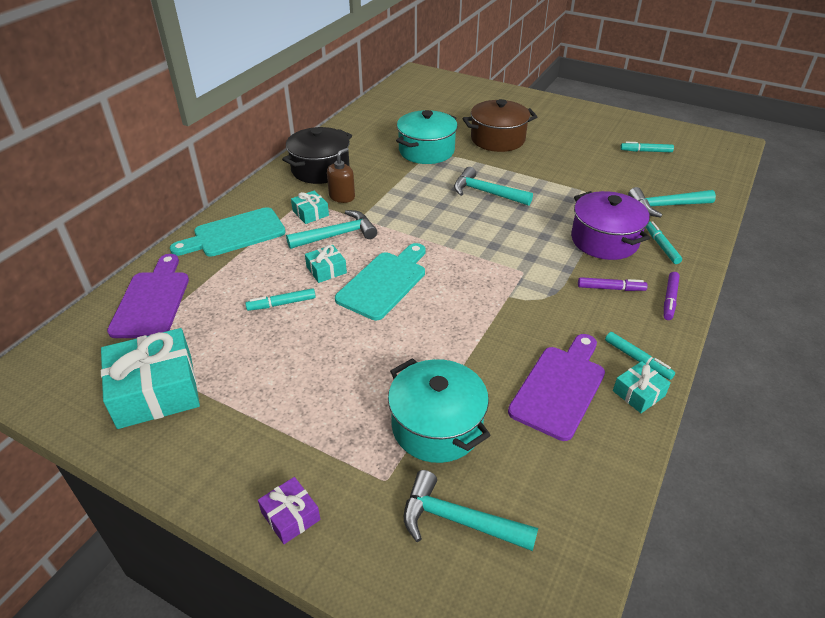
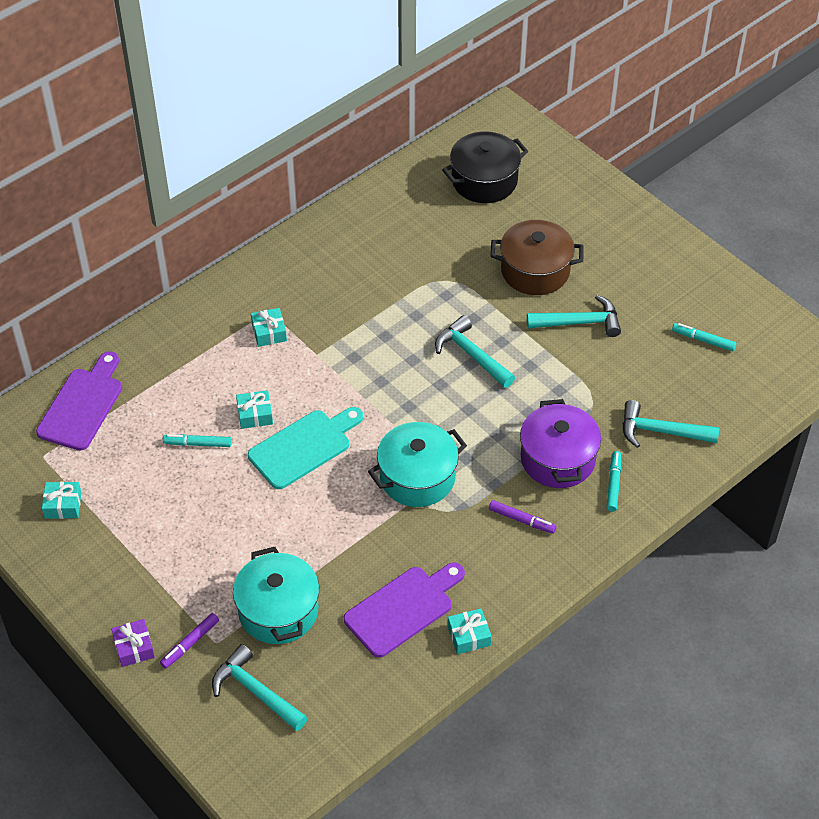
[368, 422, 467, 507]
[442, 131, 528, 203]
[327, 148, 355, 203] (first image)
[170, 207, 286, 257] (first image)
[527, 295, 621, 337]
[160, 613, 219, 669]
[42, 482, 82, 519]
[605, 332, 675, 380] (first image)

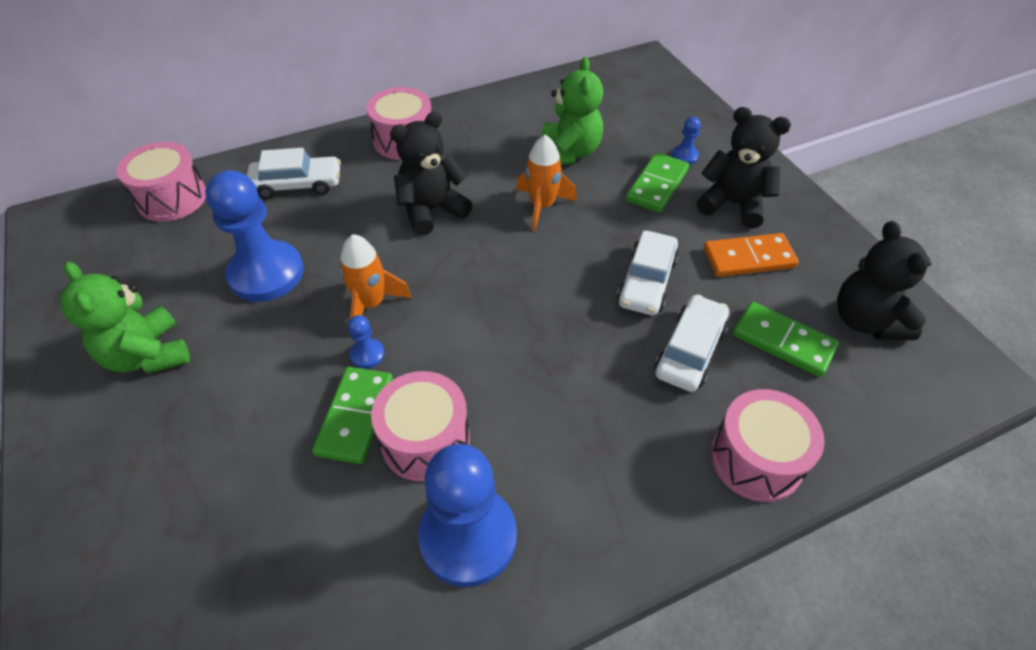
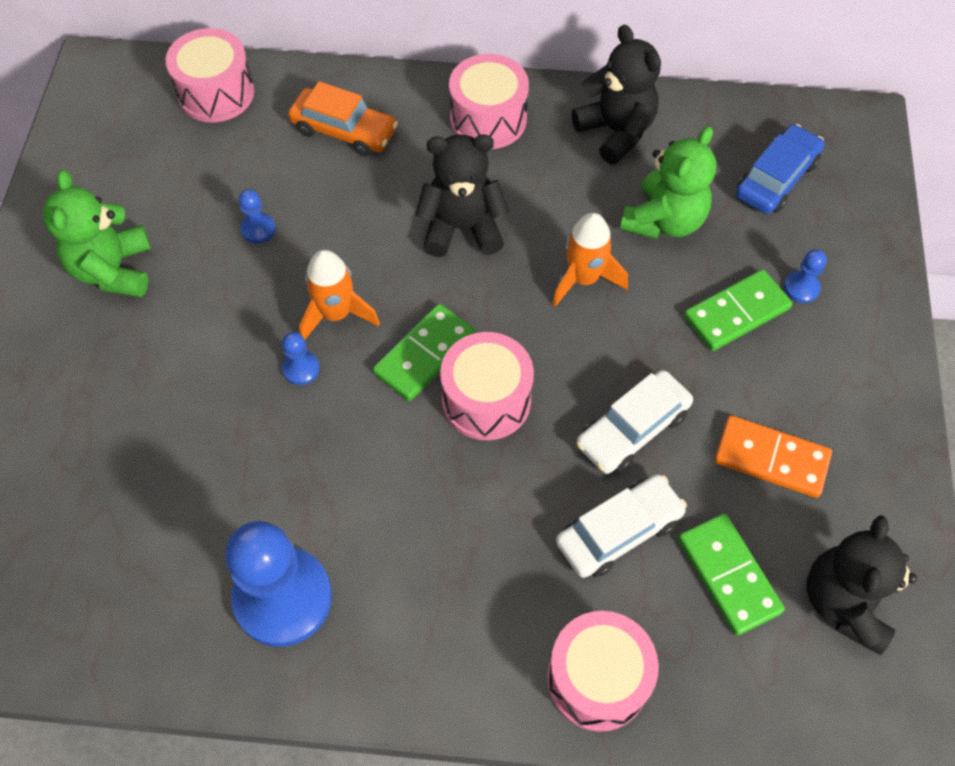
[572, 25, 661, 165]
[288, 81, 398, 156]
[239, 189, 275, 243]
[373, 304, 476, 401]
[440, 332, 534, 440]
[736, 124, 825, 214]

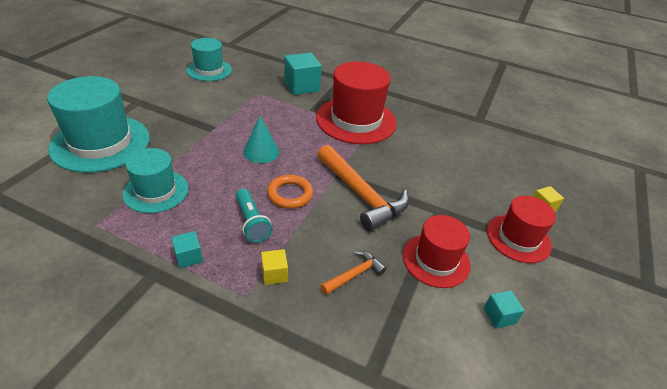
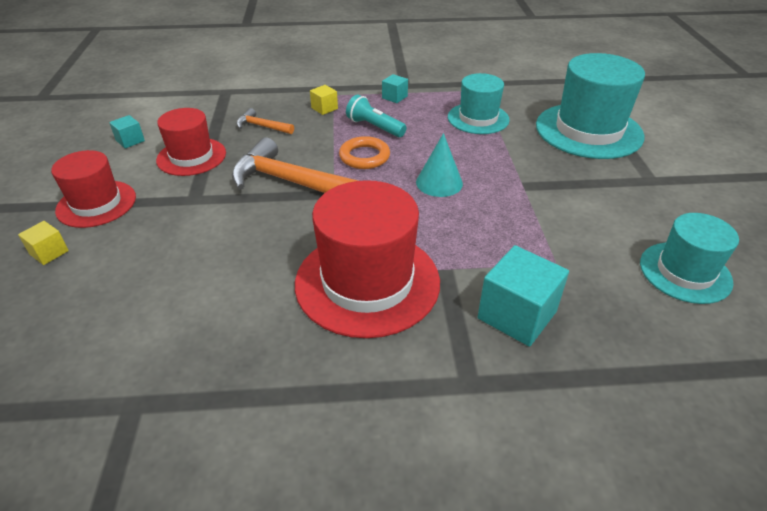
[237, 108, 294, 134]

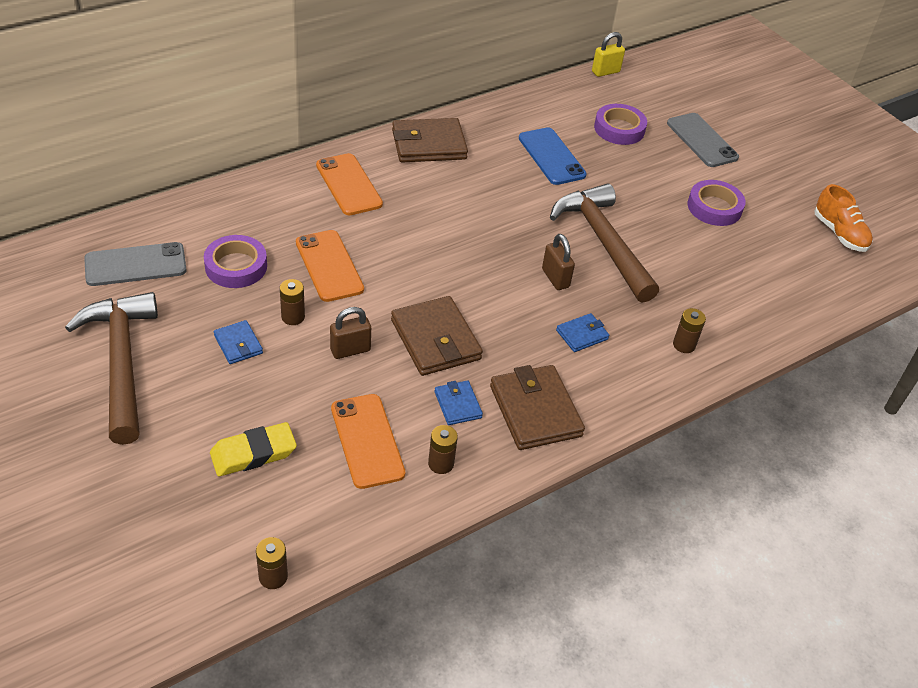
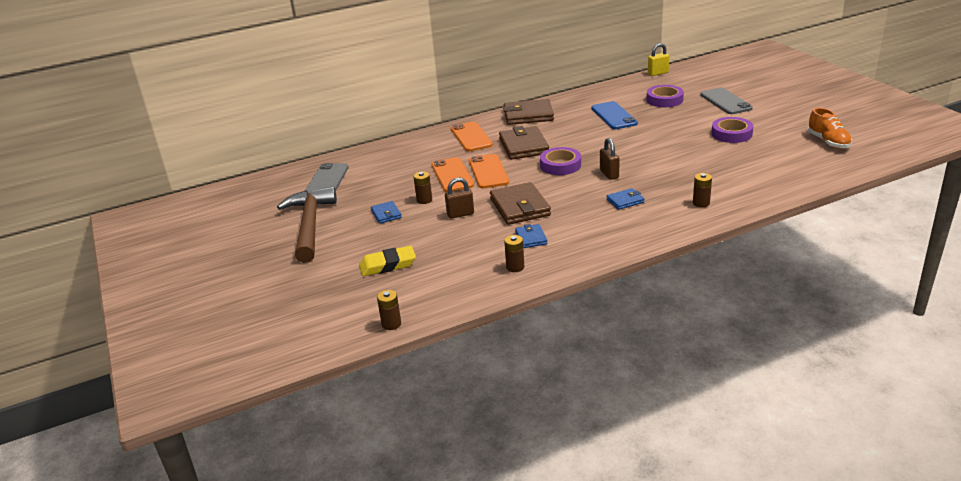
[550, 184, 659, 303] (first image)
[540, 147, 581, 175]
[305, 163, 349, 193]
[499, 126, 549, 160]
[469, 154, 509, 189]

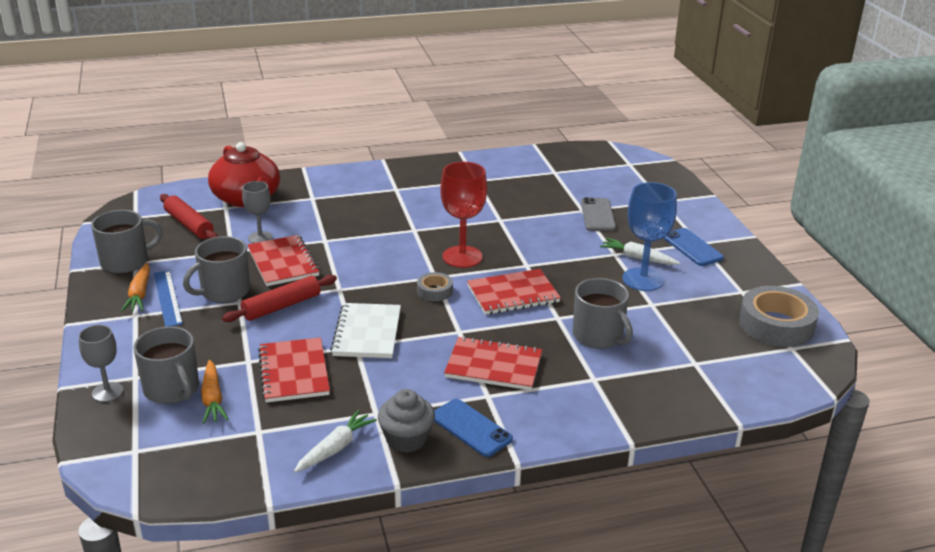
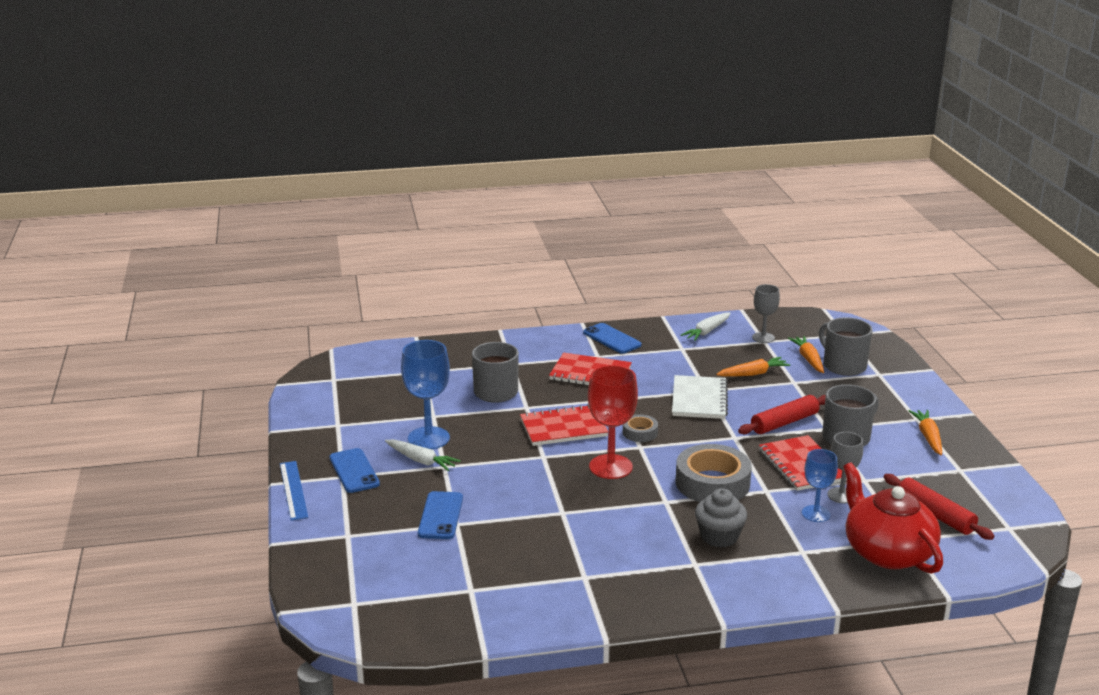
[418, 491, 463, 539]
[91, 210, 162, 273] (first image)
[280, 461, 308, 521]
[676, 444, 752, 502]
[752, 284, 780, 343]
[716, 357, 790, 376]
[695, 488, 747, 548]
[802, 449, 838, 522]

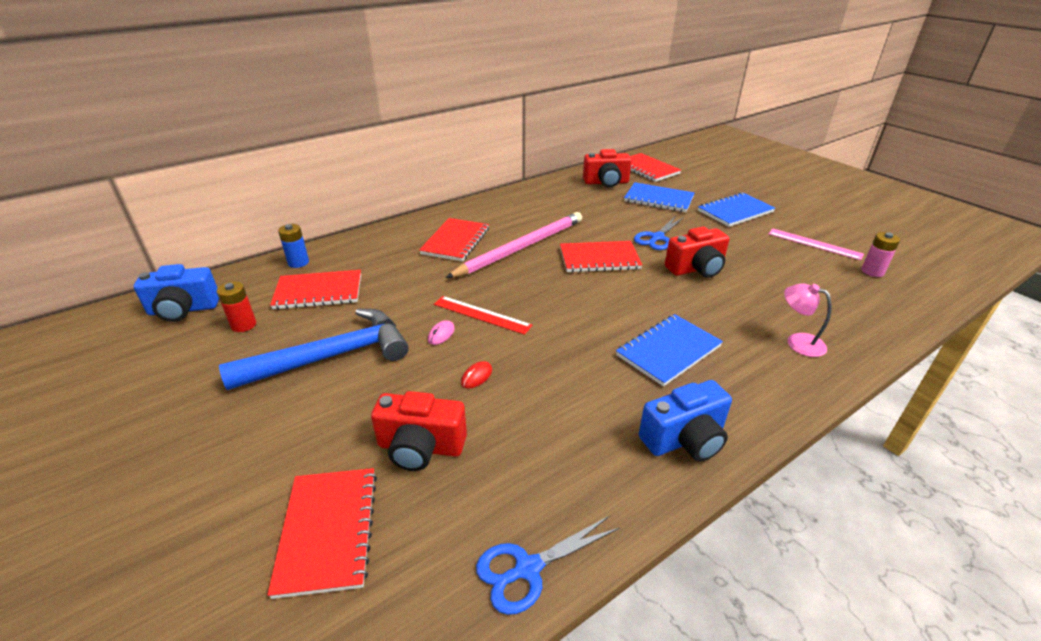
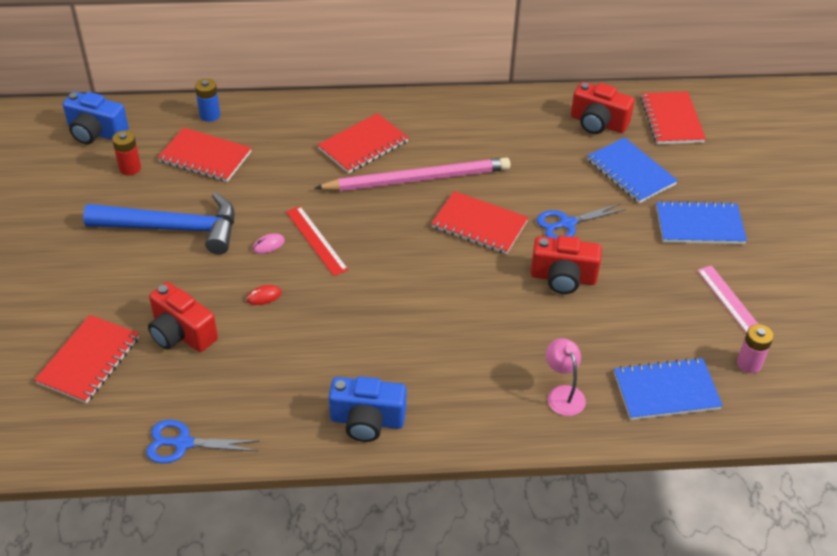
[614, 357, 723, 420]

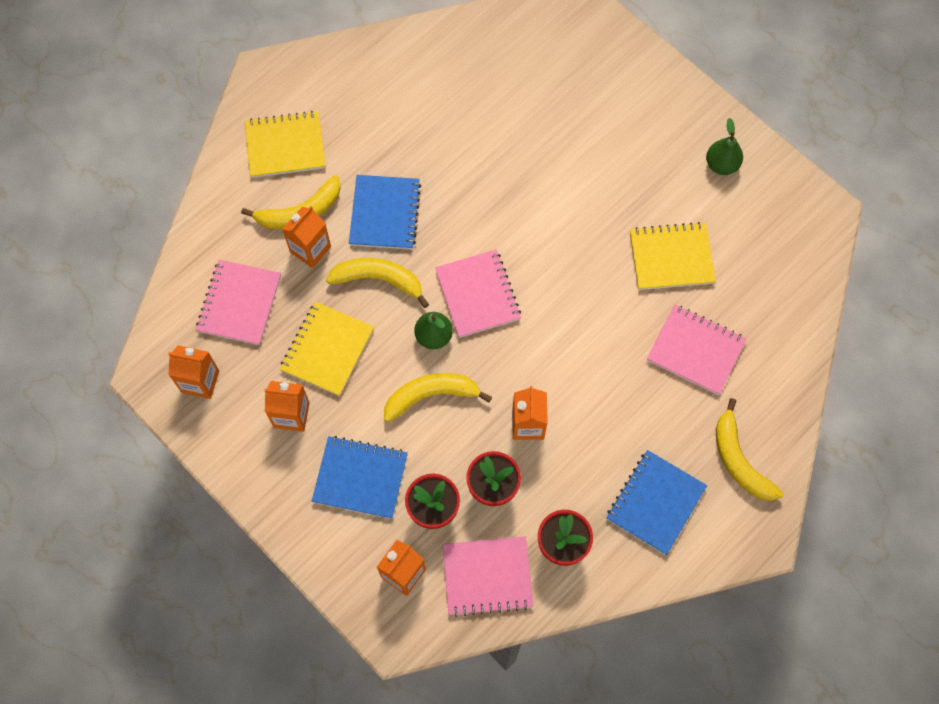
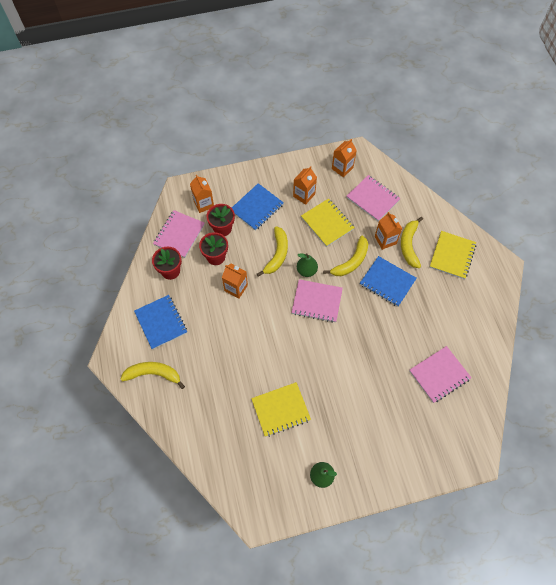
[251, 382, 311, 437]
[409, 346, 471, 403]

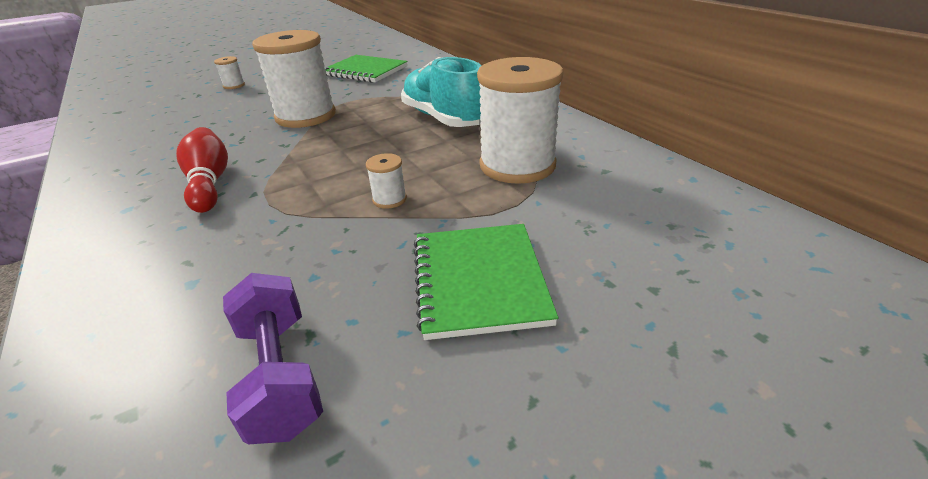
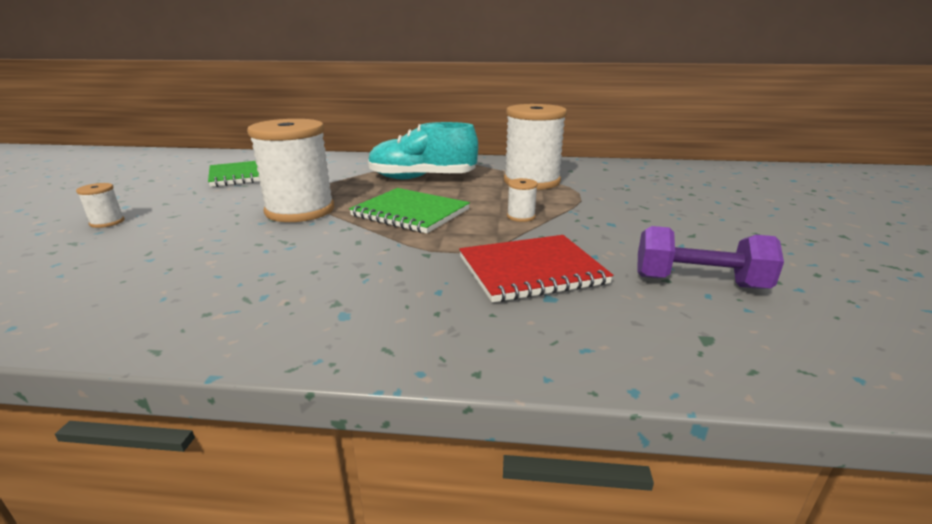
[176, 127, 228, 213] (first image)
[349, 188, 470, 234]
[459, 235, 613, 303]

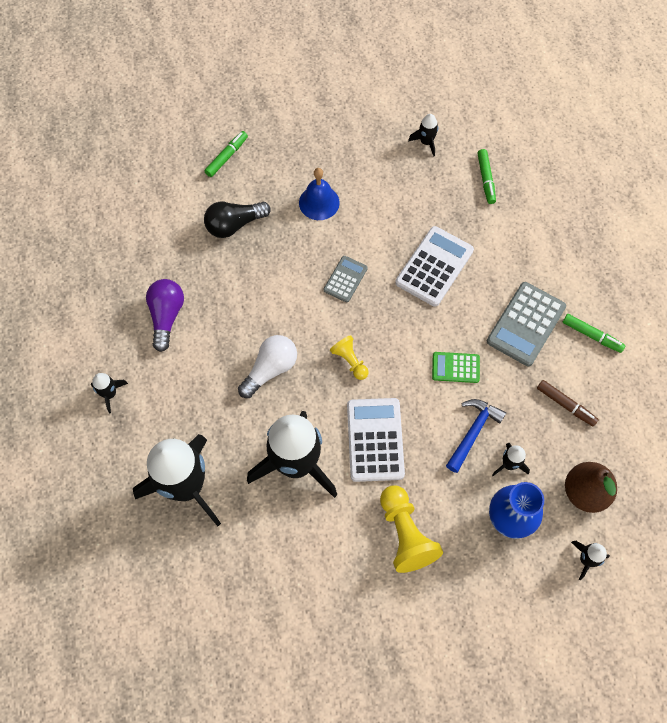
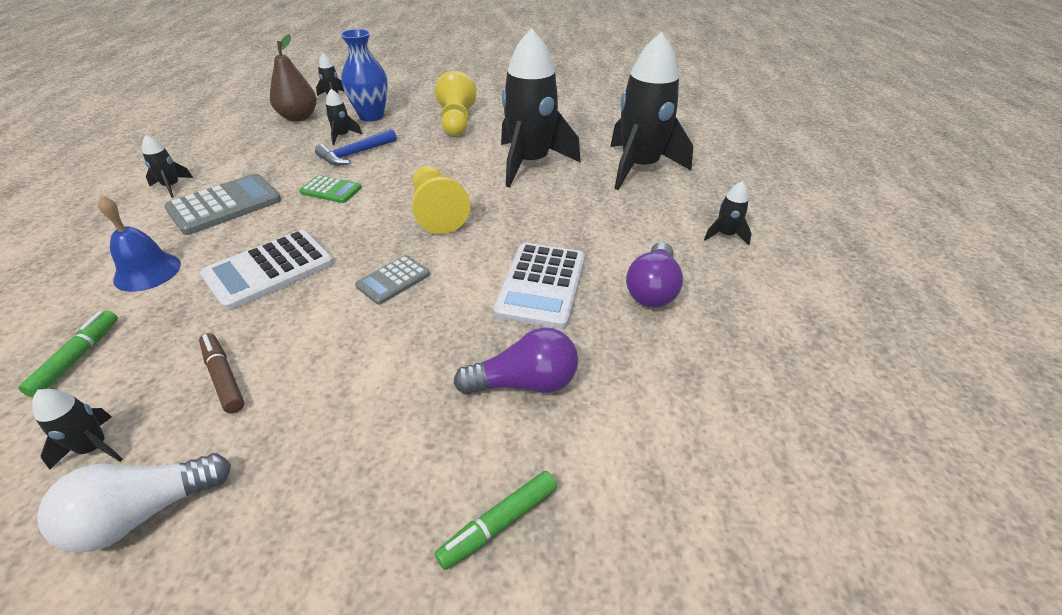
[98, 196, 181, 292]
[454, 327, 578, 395]
[142, 135, 193, 198]
[37, 453, 231, 553]
[412, 166, 471, 234]
[199, 333, 245, 413]
[493, 243, 585, 329]

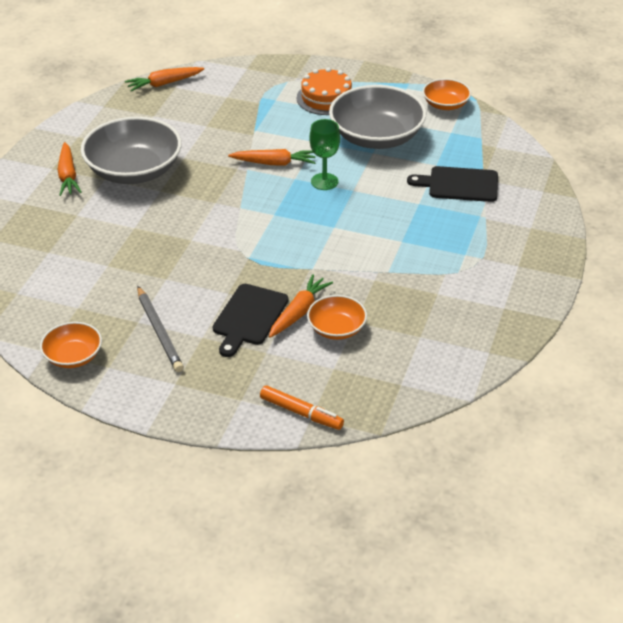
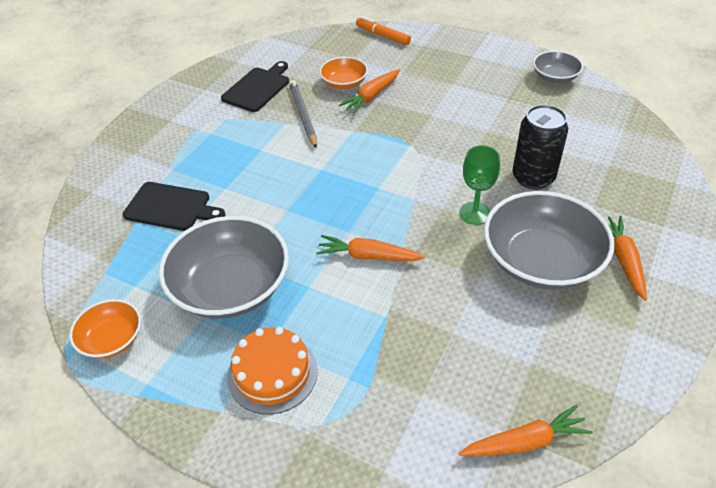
[459, 145, 500, 225]
[221, 61, 289, 112]
[289, 80, 317, 148]
[533, 51, 583, 83]
[512, 104, 568, 190]

